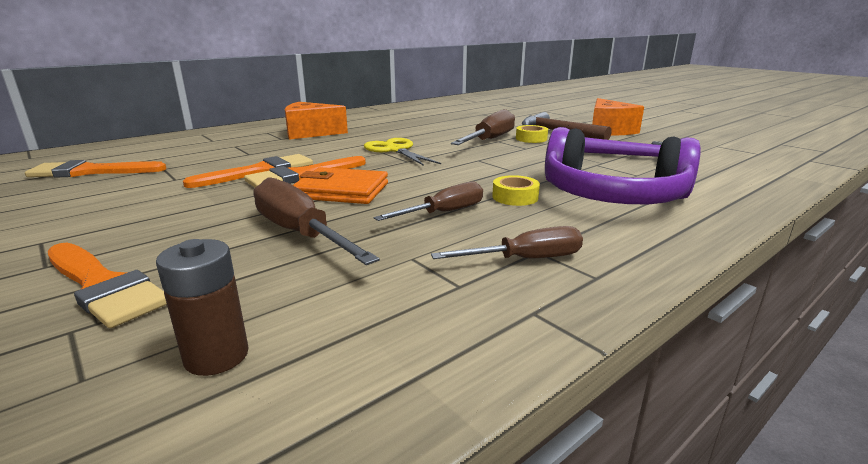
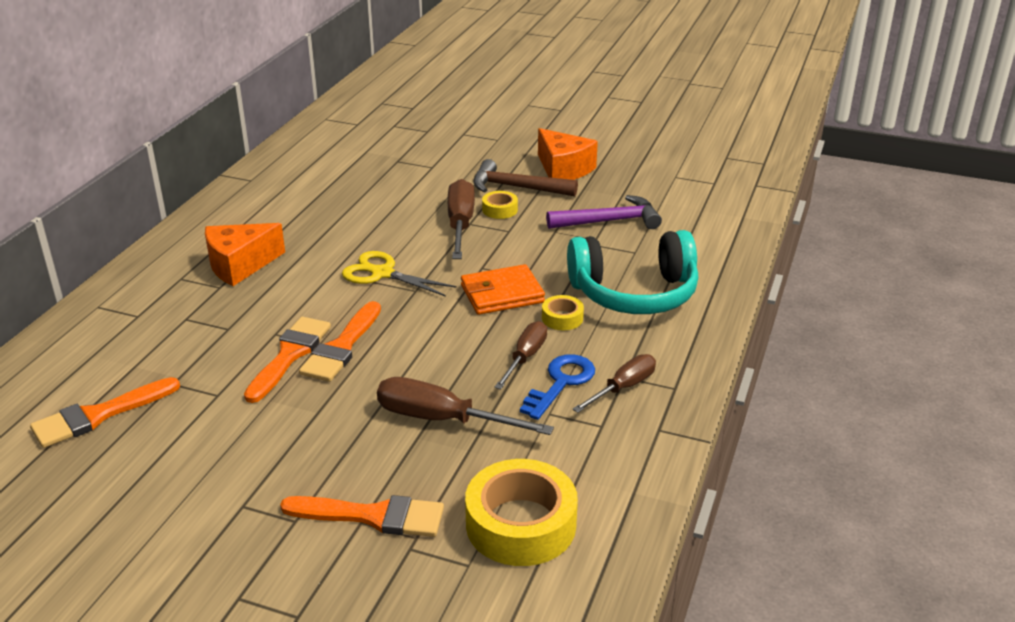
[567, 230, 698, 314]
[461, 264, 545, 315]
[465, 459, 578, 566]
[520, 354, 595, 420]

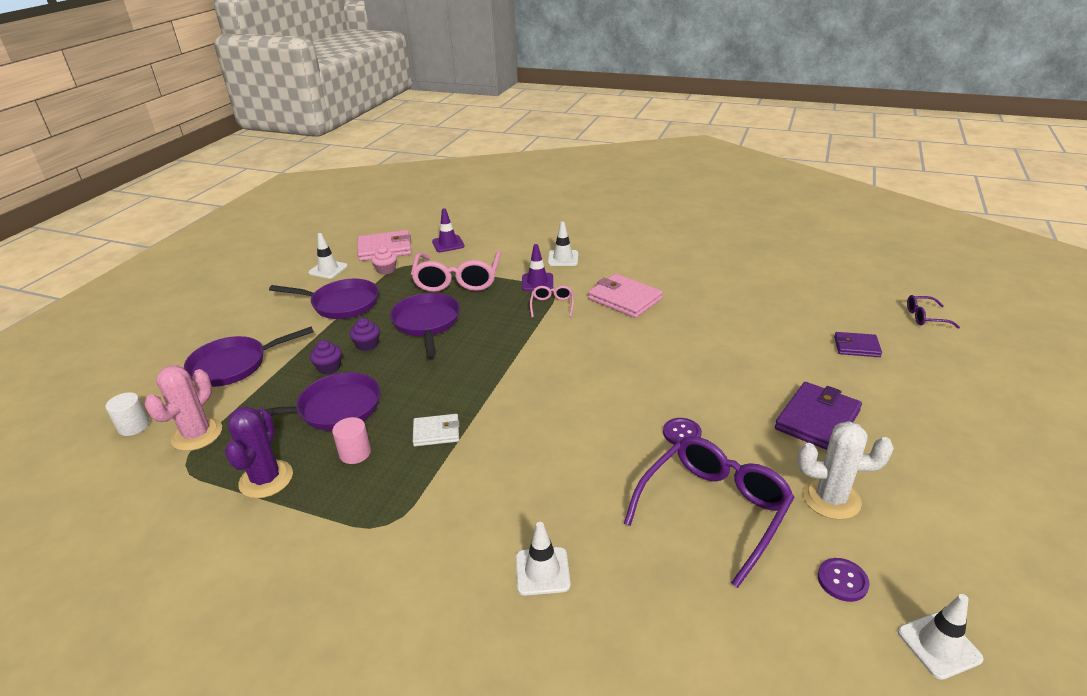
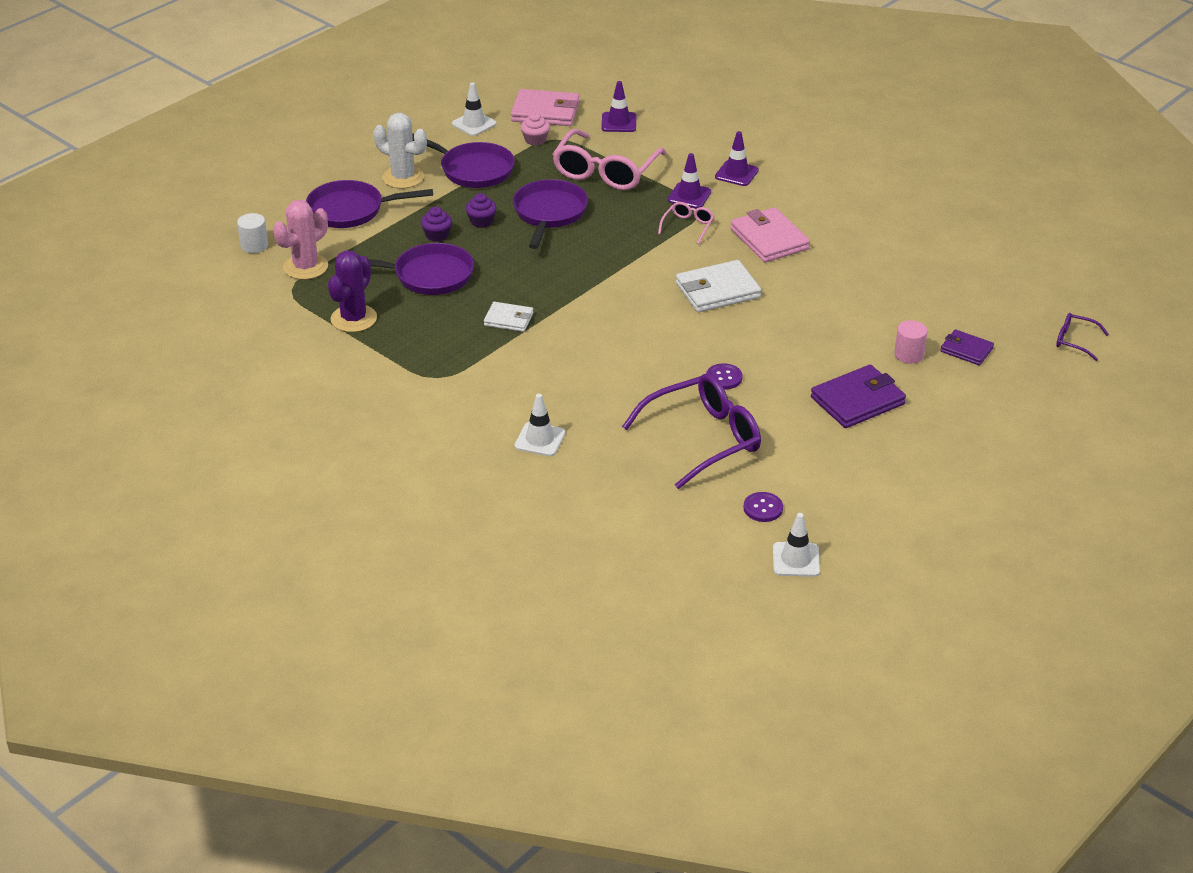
[715, 131, 759, 186]
[894, 320, 927, 364]
[374, 113, 427, 189]
[676, 260, 761, 312]

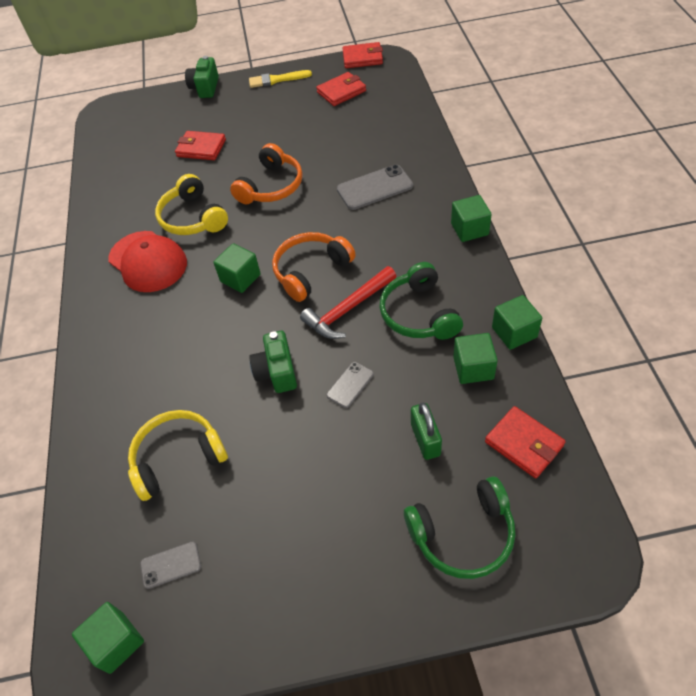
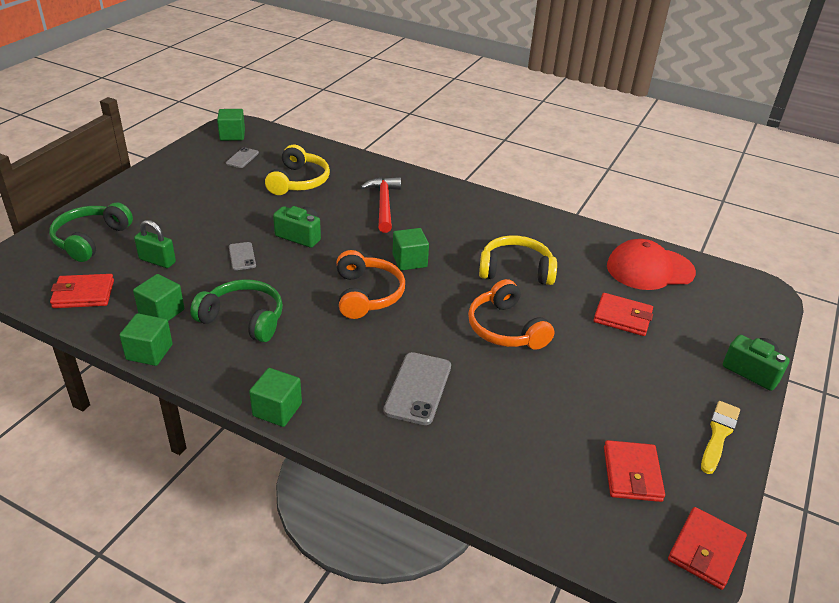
[593, 293, 653, 336]
[607, 239, 696, 290]
[361, 177, 401, 233]

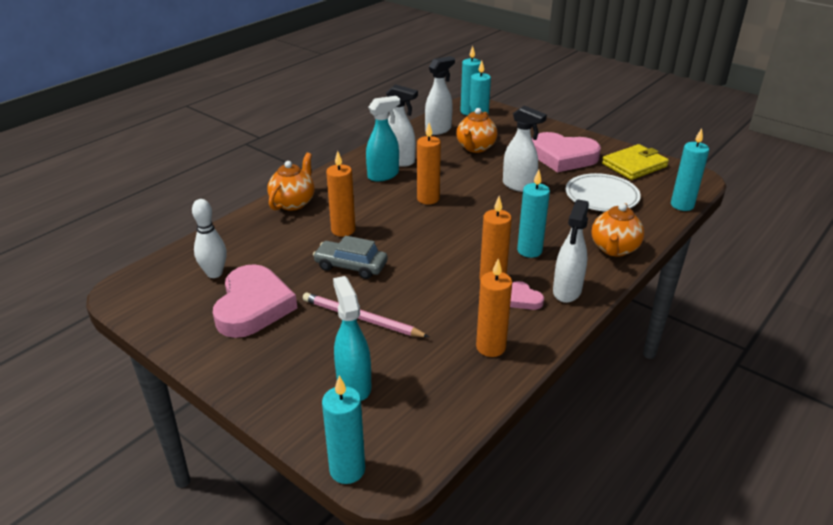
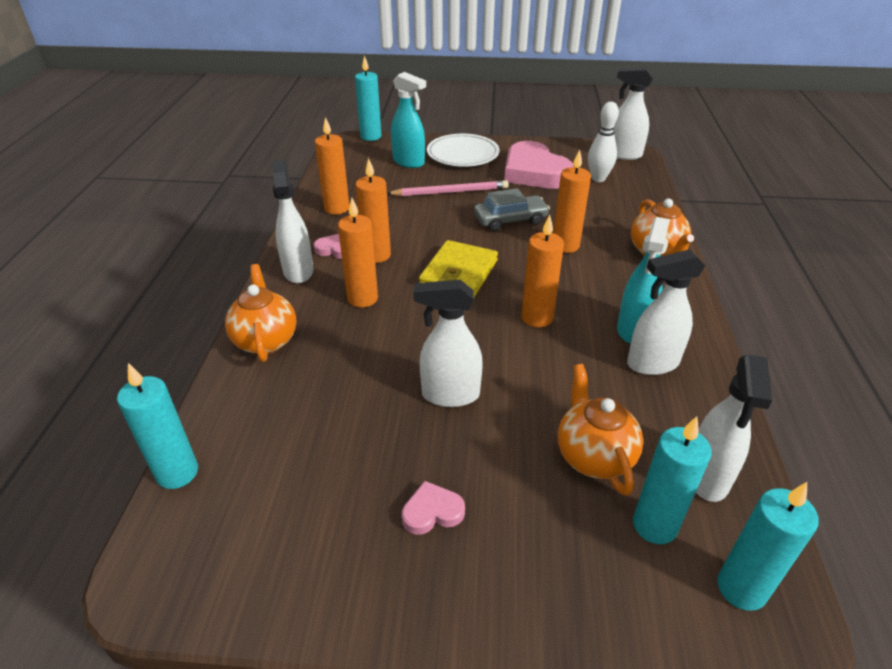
[402, 481, 465, 535]
[419, 240, 498, 298]
[338, 198, 378, 308]
[427, 134, 500, 167]
[613, 68, 653, 160]

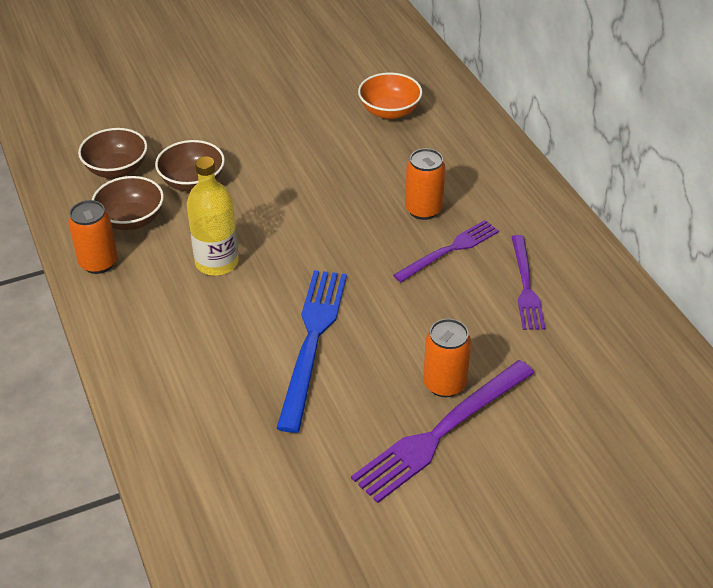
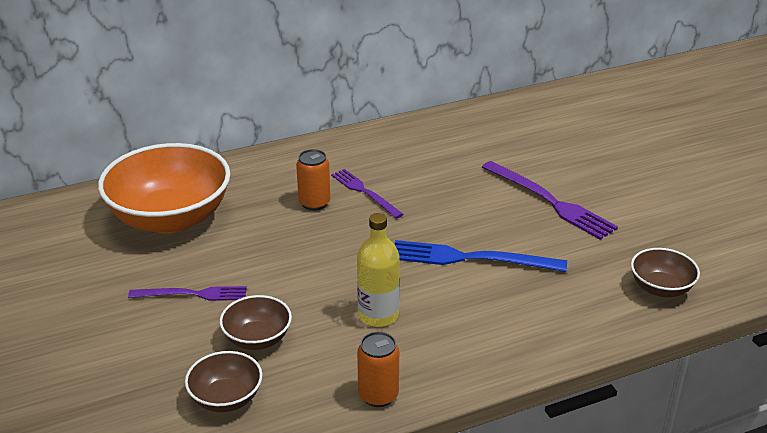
[98, 143, 230, 233]
[631, 248, 700, 297]
[128, 286, 247, 301]
[423, 318, 471, 397] (first image)

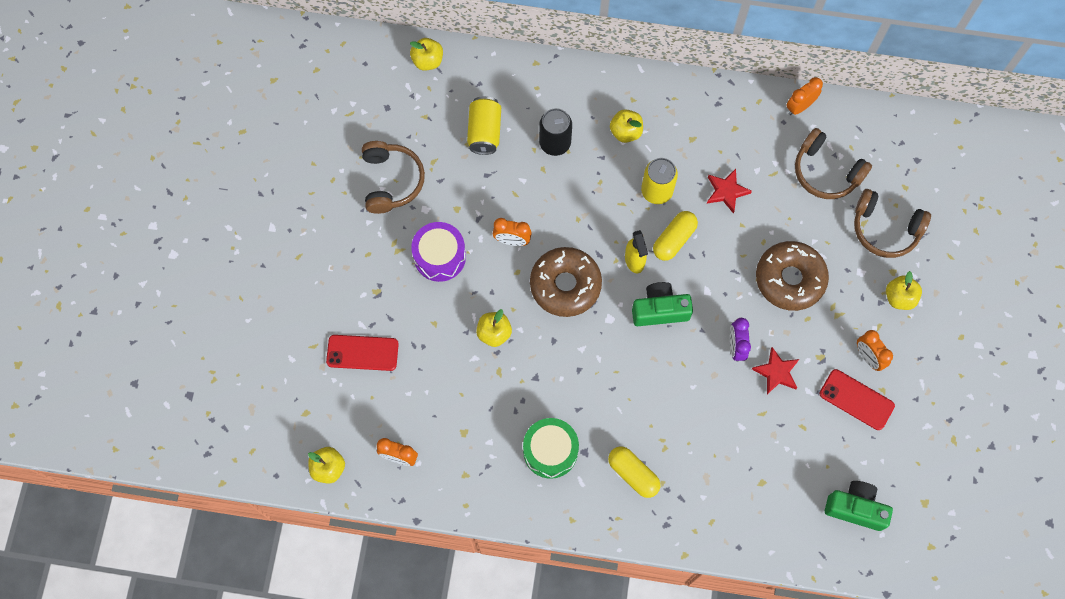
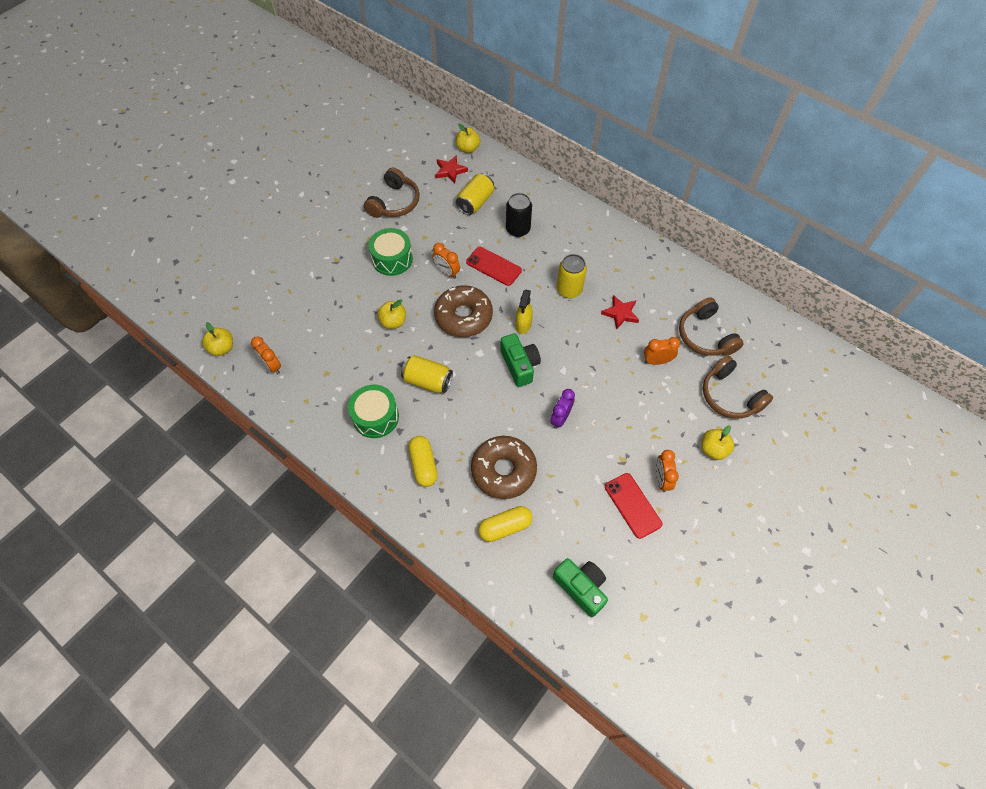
[644, 337, 680, 365]
[610, 109, 643, 143] (first image)
[478, 506, 533, 542]
[369, 228, 413, 276]
[471, 436, 537, 499]
[500, 333, 541, 387]
[466, 247, 522, 286]
[435, 155, 468, 183]
[401, 355, 453, 393]

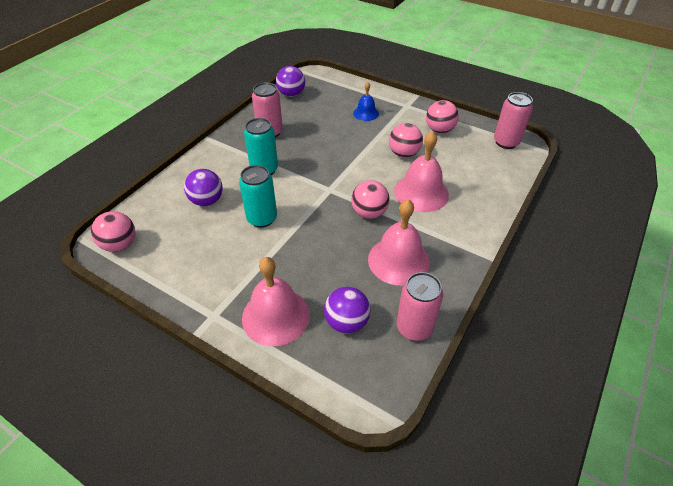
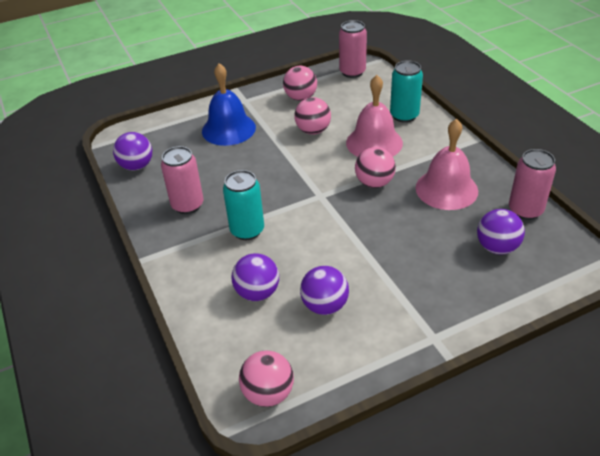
[202, 63, 256, 146]
[390, 60, 423, 123]
[242, 257, 310, 346] (first image)
[300, 266, 349, 315]

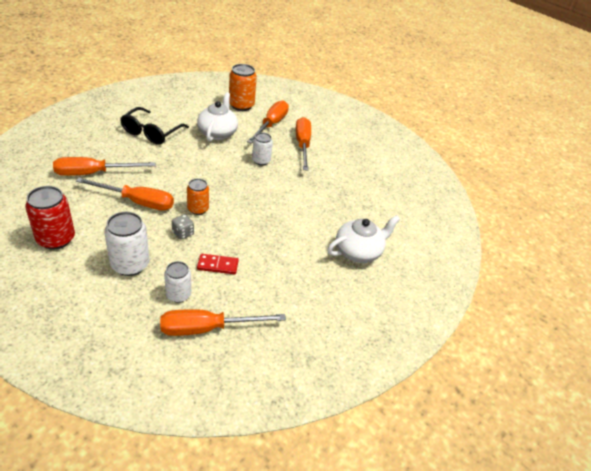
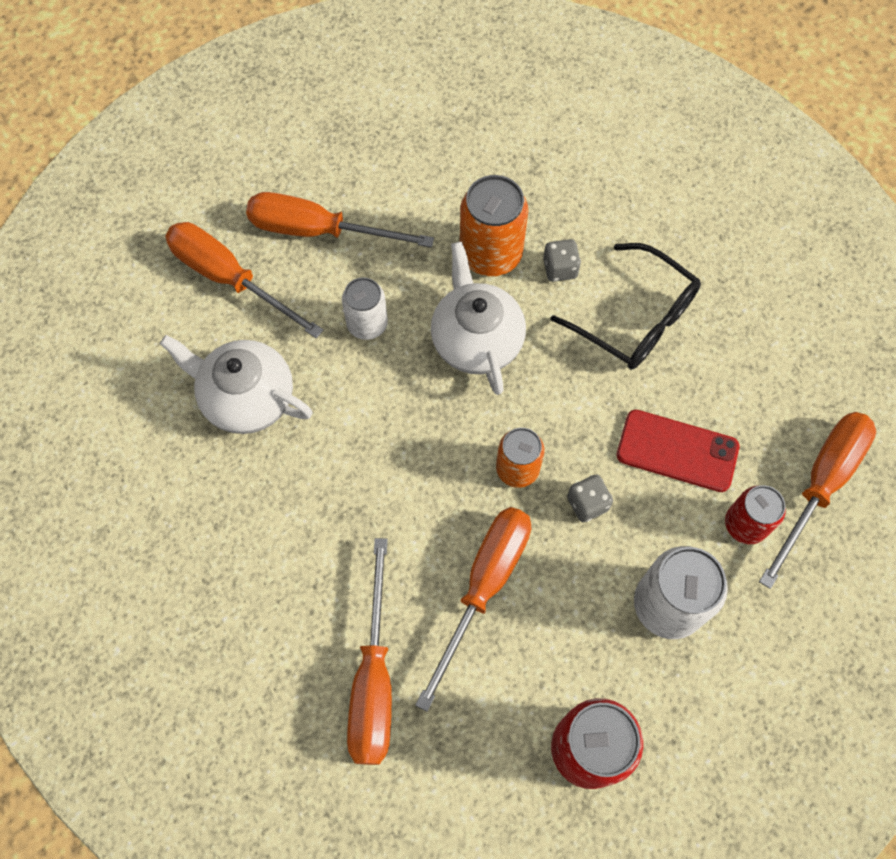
[460, 175, 528, 276]
[551, 243, 701, 369]
[431, 241, 526, 395]
[617, 410, 739, 492]
[725, 485, 786, 544]
[759, 412, 876, 589]
[543, 239, 581, 282]

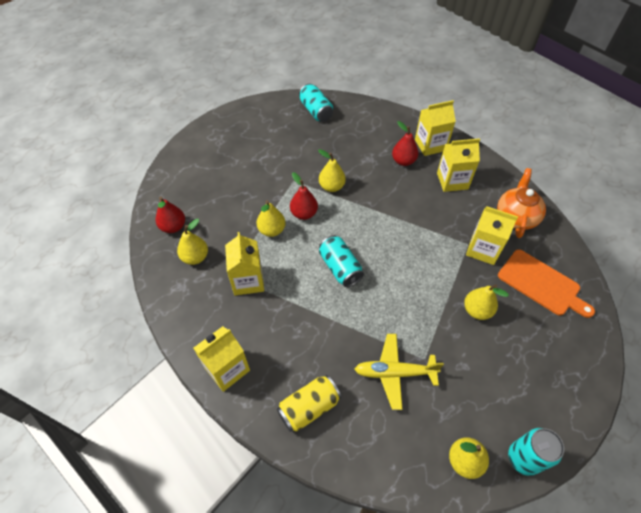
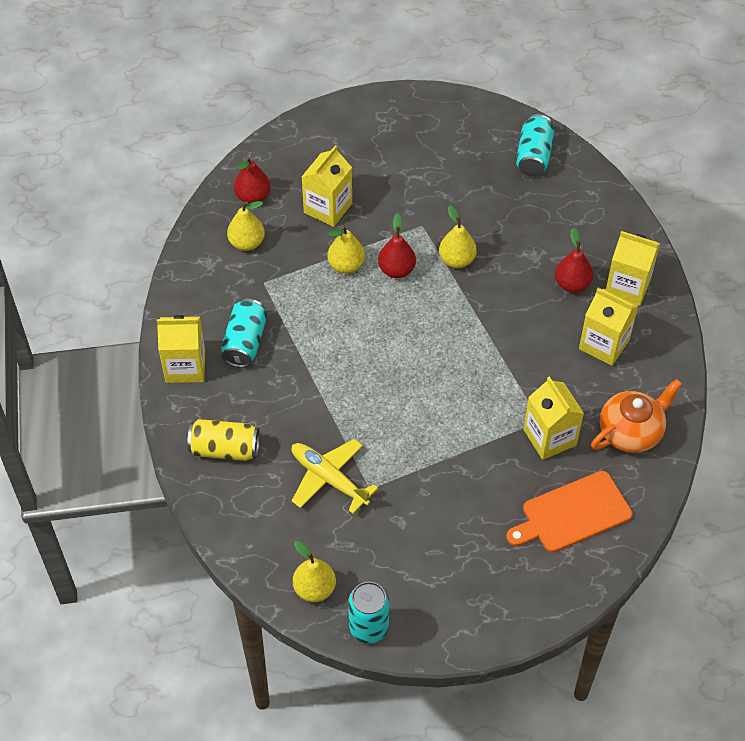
[302, 145, 352, 227]
[221, 299, 267, 368]
[506, 471, 632, 553]
[464, 284, 508, 320] (first image)

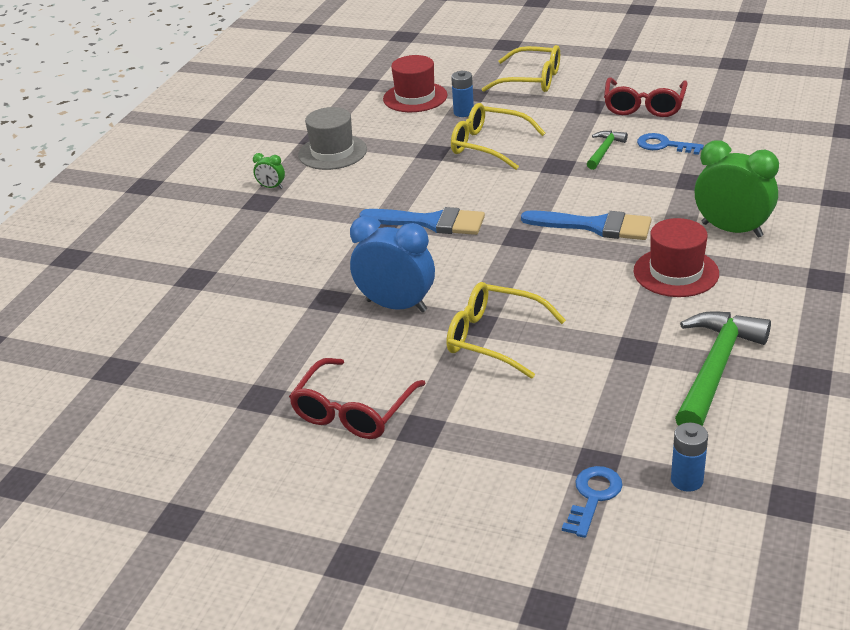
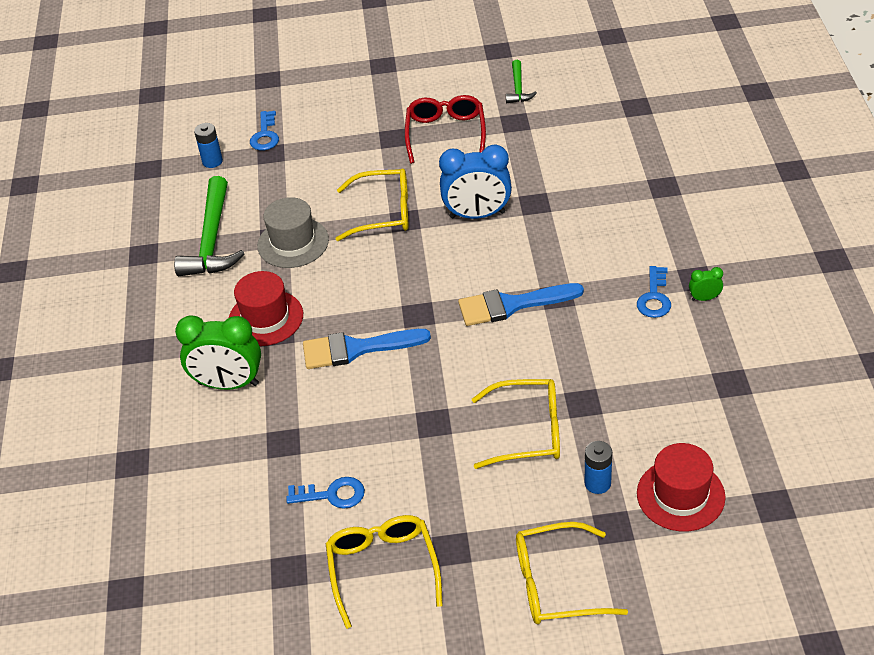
[326, 515, 443, 629]
[257, 197, 329, 268]
[506, 60, 537, 103]
[637, 266, 671, 318]

